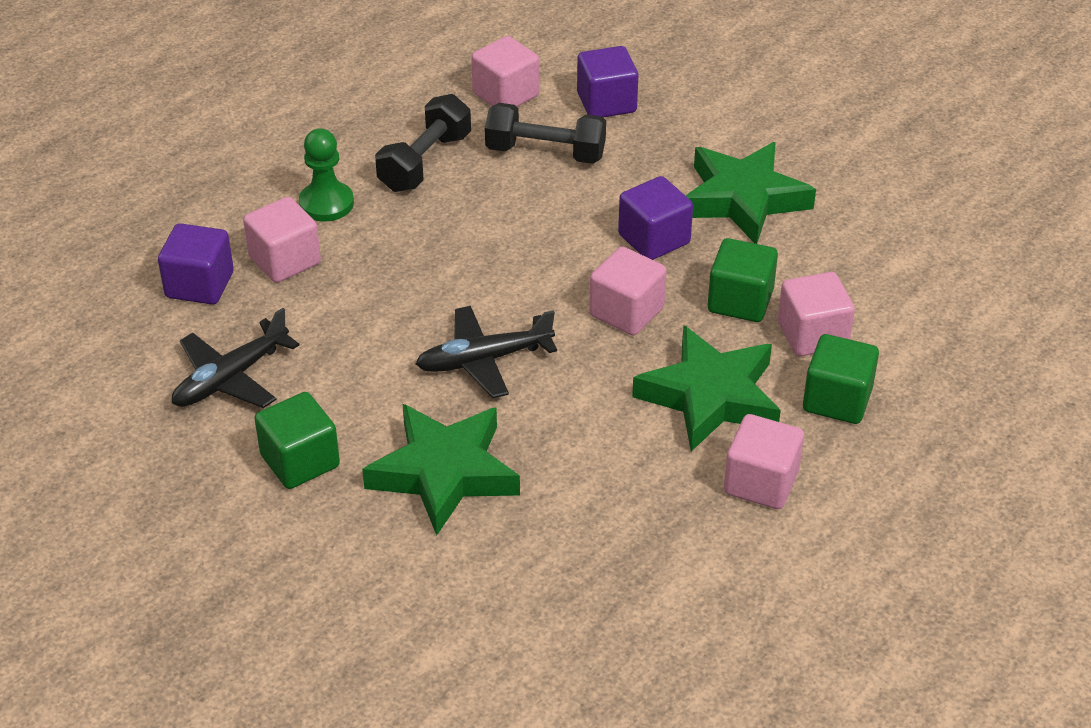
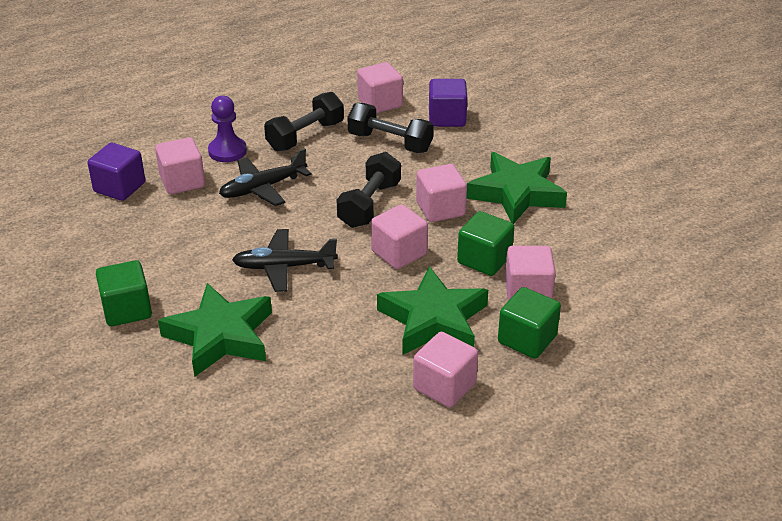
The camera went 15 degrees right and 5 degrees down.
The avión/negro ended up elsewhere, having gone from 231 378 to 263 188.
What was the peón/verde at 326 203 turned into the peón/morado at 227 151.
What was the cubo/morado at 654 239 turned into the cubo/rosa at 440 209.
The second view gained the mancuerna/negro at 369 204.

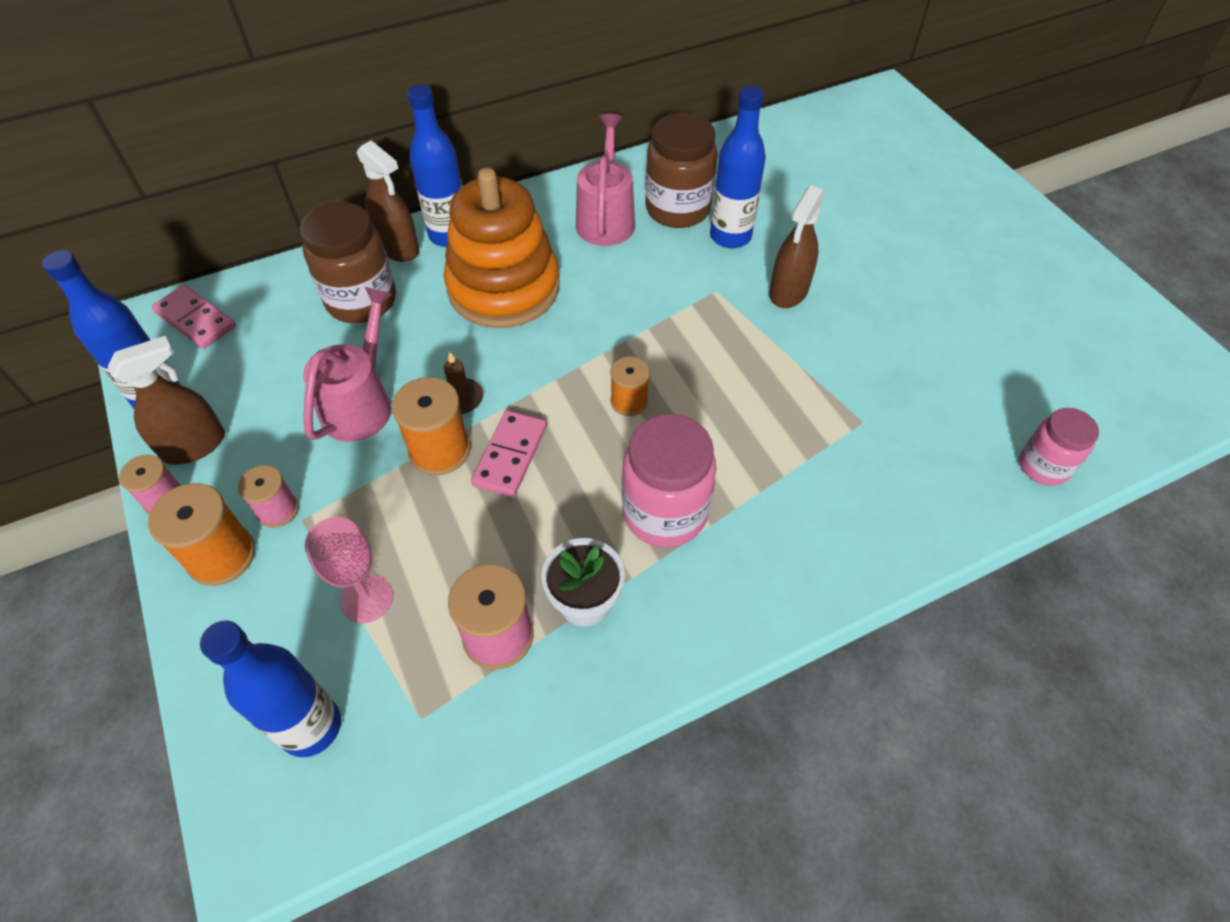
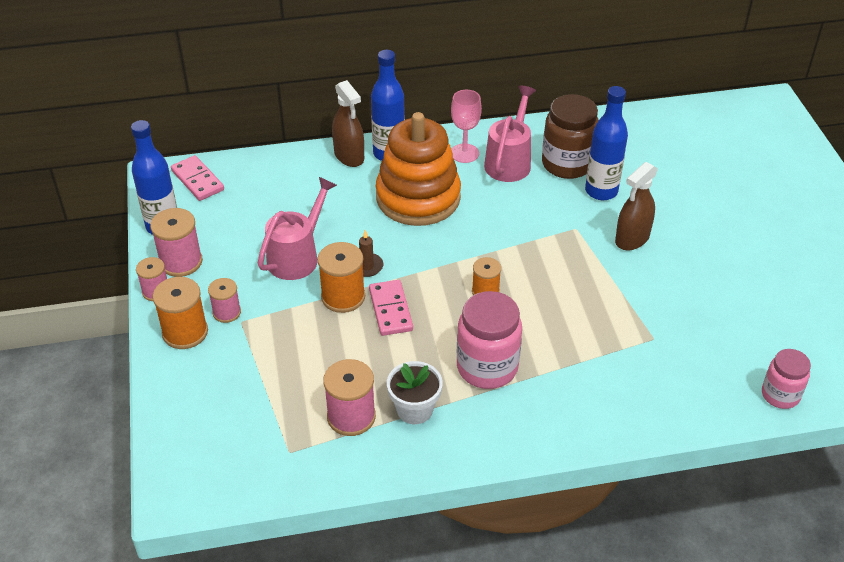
The camera went 15 degrees right and 10 degrees down.
Where the pulverizador/marrón stood at 194 446, the carrete/rosa came to stand at 181 262.
The second view lost the botella/azul at 311 727.
The second view lost the tarro/marrón at 361 300.
The copa/rosa ended up elsewhere, having gone from 366 599 to 464 153.
The ficha de dominó/rosa at 510 455 ended up facing another way, 45 degrees counterclockwise from before.

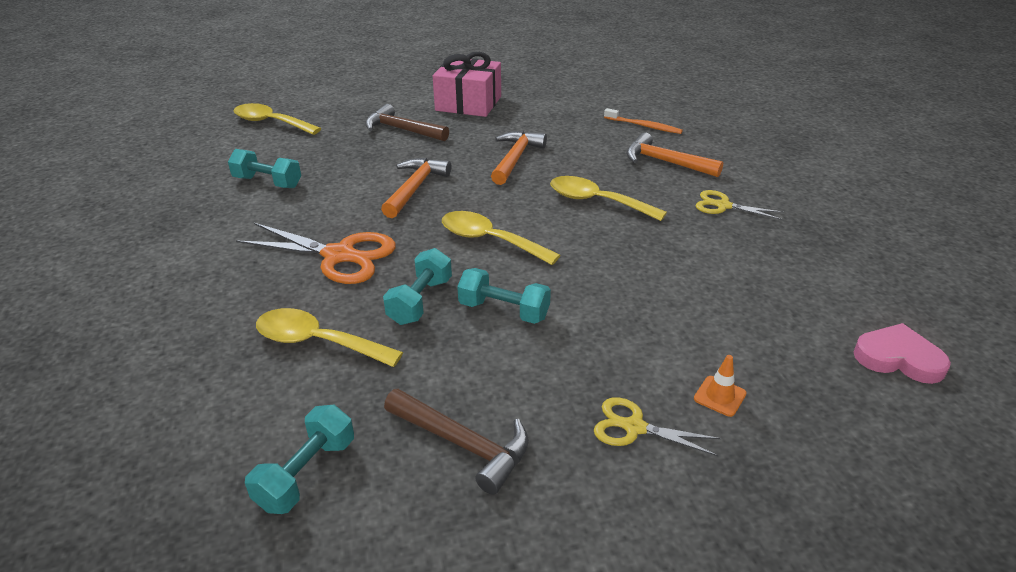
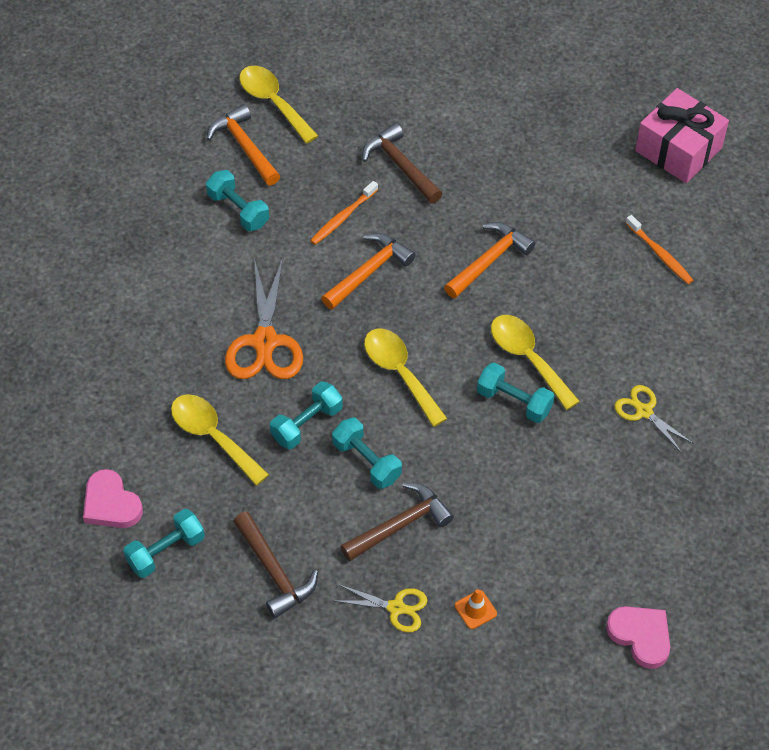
The camera went 25 degrees right and 20 degrees up.
The tijeras/naranja at 339 256 ended up facing another way, 45 degrees clockwise from before.
The regalo/rosa ended up elsewhere, having gone from 468 103 to 678 149.
The tijeras/amarillo at 634 427 ended up facing another way, 150 degrees clockwise from before.
The martillo/naranja ended up elsewhere, having gone from 665 162 to 245 147.
The second view gained the corazón/rosa at 111 504.
The second view gained the cepillo de dientes/naranja at 343 217.
The second view gained the martillo/marrón at 400 525.
The second view gained the mancuerna/turquesa at 514 401.

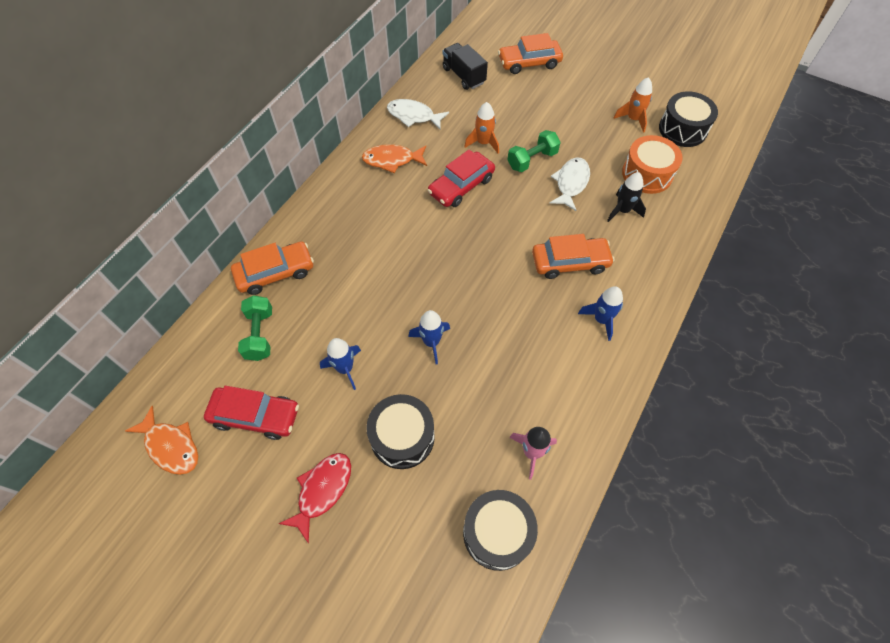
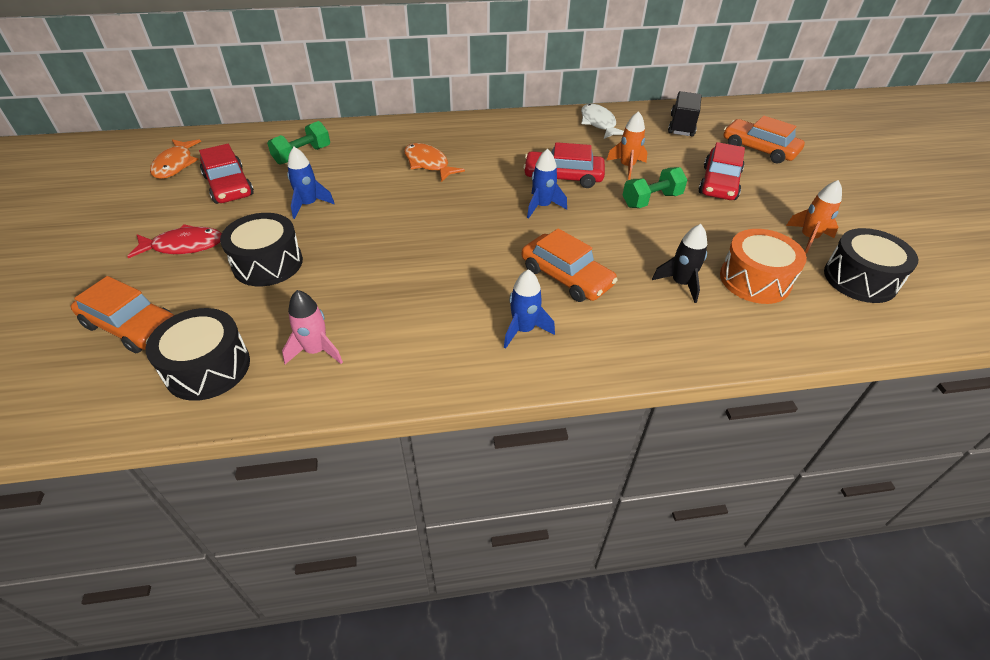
The camera went 50 degrees right and 15 degrees down.
The coche/naranja ended up elsewhere, having gone from 275 273 to 132 326.
The pez/naranja ended up elsewhere, having gone from 392 160 to 428 164.
The cohete/azul ended up elsewhere, having gone from 431 342 to 542 206.
The mancuerna/verde at 532 160 ended up facing another way, 45 degrees counterclockwise from before.
The second view lost the pez/blanco at 571 183.
The second view gained the coche/rojo at 719 183.

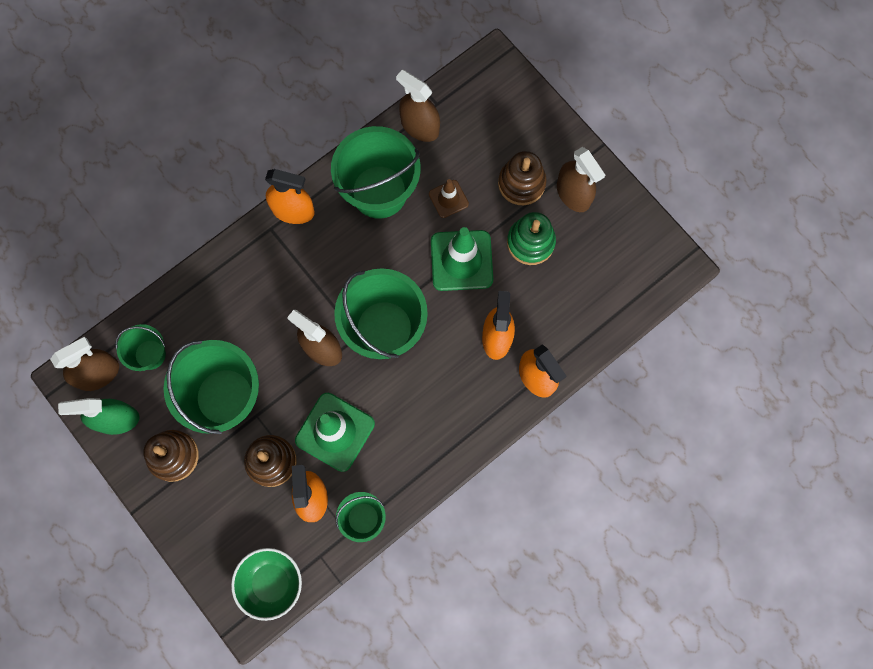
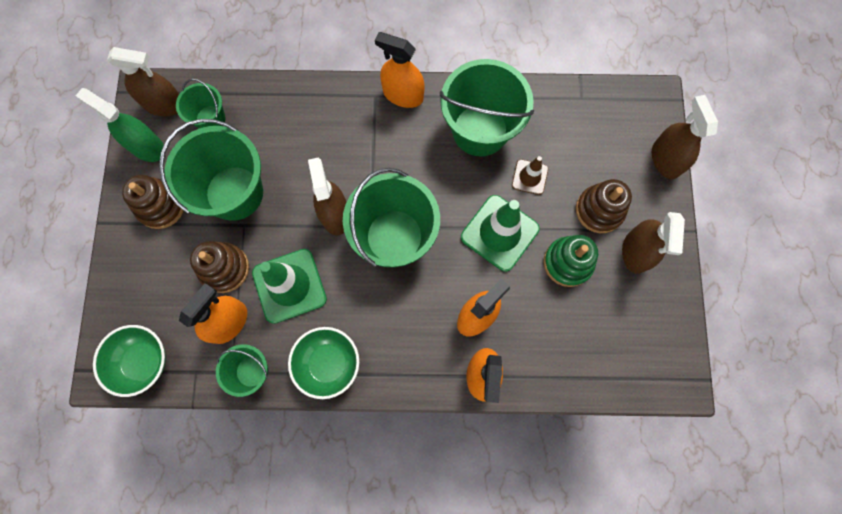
The camera went 40 degrees right and 0 degrees up.
The pulverizador/naranja at 293 210 ended up facing another way, 150 degrees clockwise from before.
The pulverizador/marrón ended up elsewhere, having gone from 420 126 to 665 159.
The second view gained the cuenco/verde at 328 363.

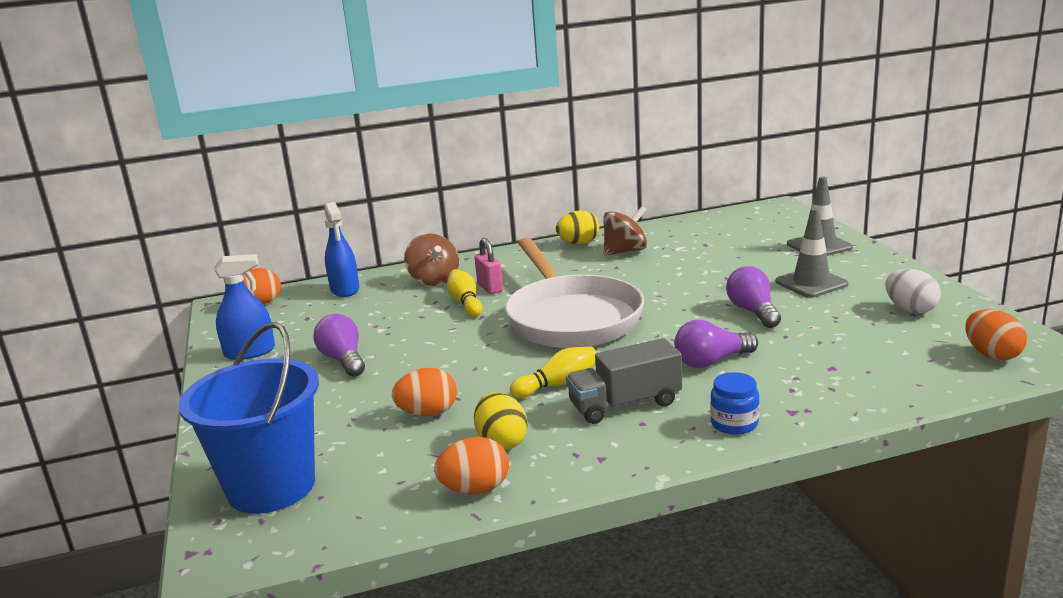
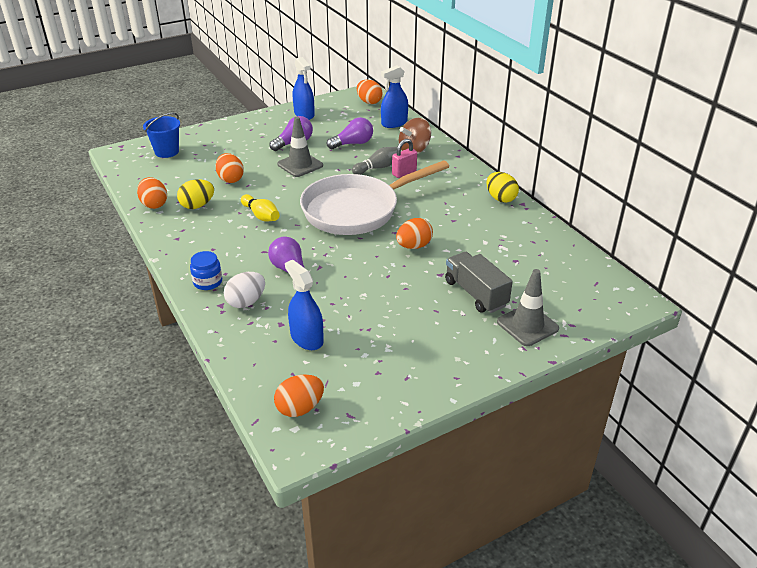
The camera went 75 degrees right and 15 degrees up.
The size of the balde/azul at 271 487 changed by a factor of 0.58.
What was the bolo/amarillo at 465 303 turned into the bolo/gris at 377 168.
The camión/gris ended up elsewhere, having gone from 625 404 to 475 293.
The second view lost the peonza/marrón at 625 251.
The bombilla/morado ended up elsewhere, having gone from 753 312 to 353 144.
The cono de tráfico/gris ended up elsewhere, having gone from 811 283 to 300 165.
The huevo/blanco ended up elsewhere, having gone from 910 310 to 246 302.
The second view gained the pulverizador/azul at 306 338.
The second view gained the huevo/naranja at 414 246.

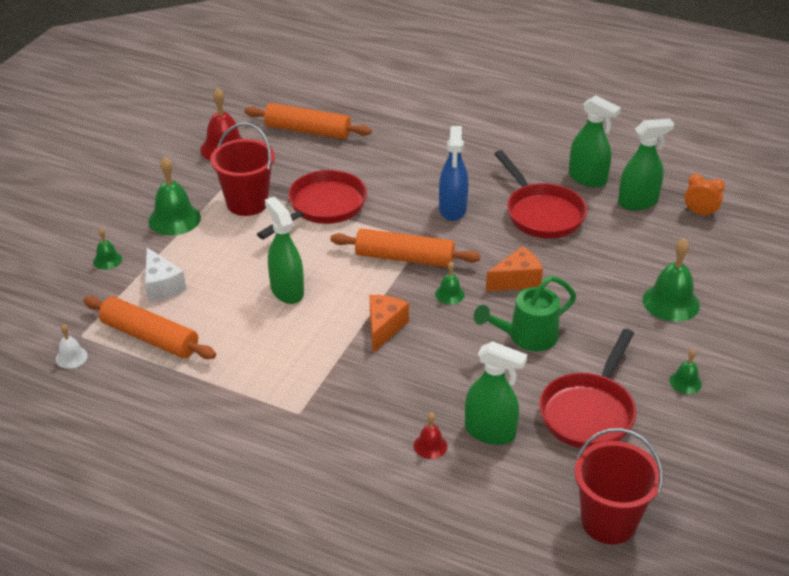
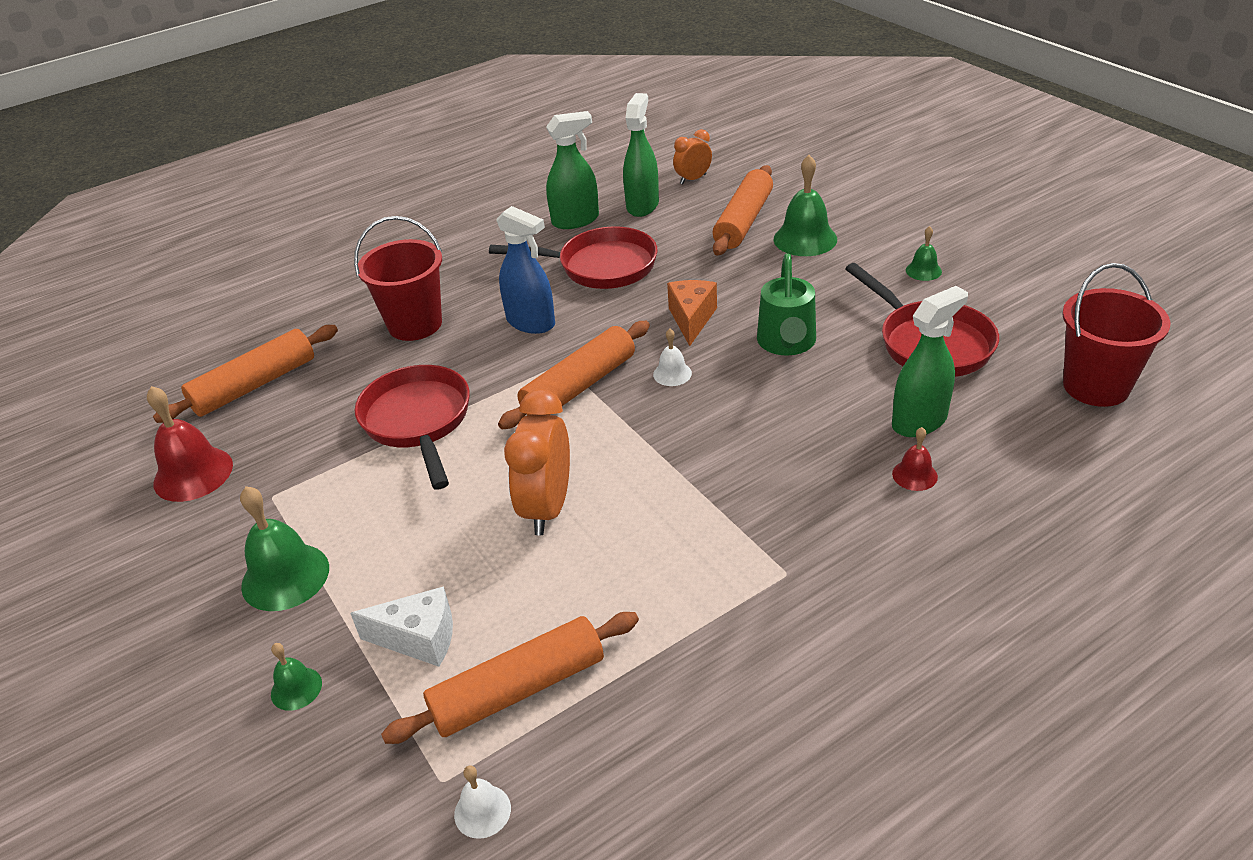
The camera went 55 degrees left and 0 degrees up.
The balde/rojo ended up elsewhere, having gone from 247 203 to 415 324.
Where the pulverizador/verde stood at 287 291, the despertador/naranja came to stand at 547 508.
The second view lost the queso/naranja at 384 328.
What was the campana/verde at 449 294 turned into the campana/blanco at 672 374.
The second view gained the rodillo/naranja at 743 221.

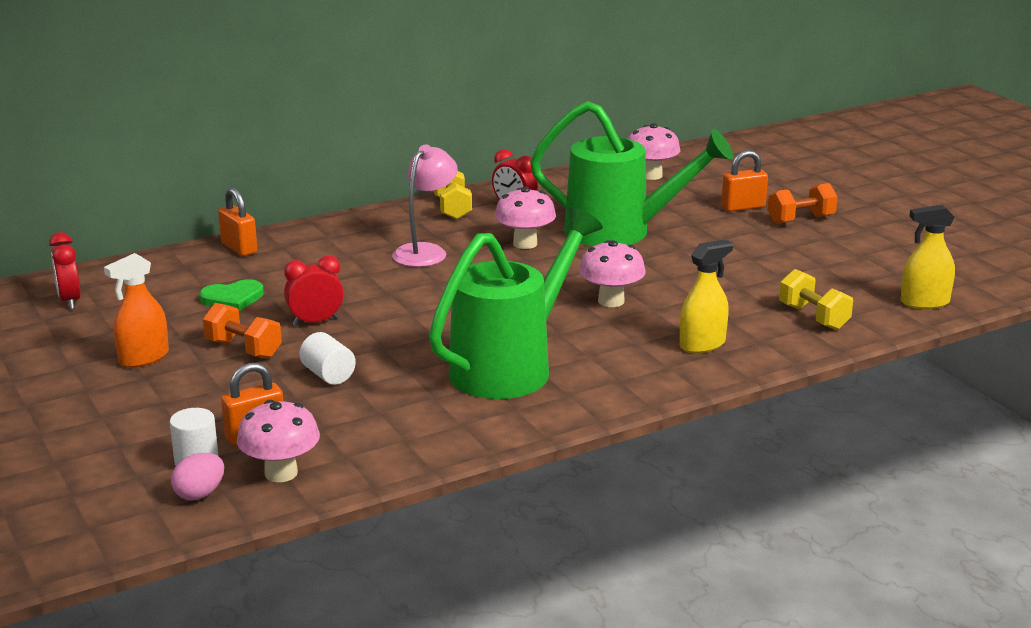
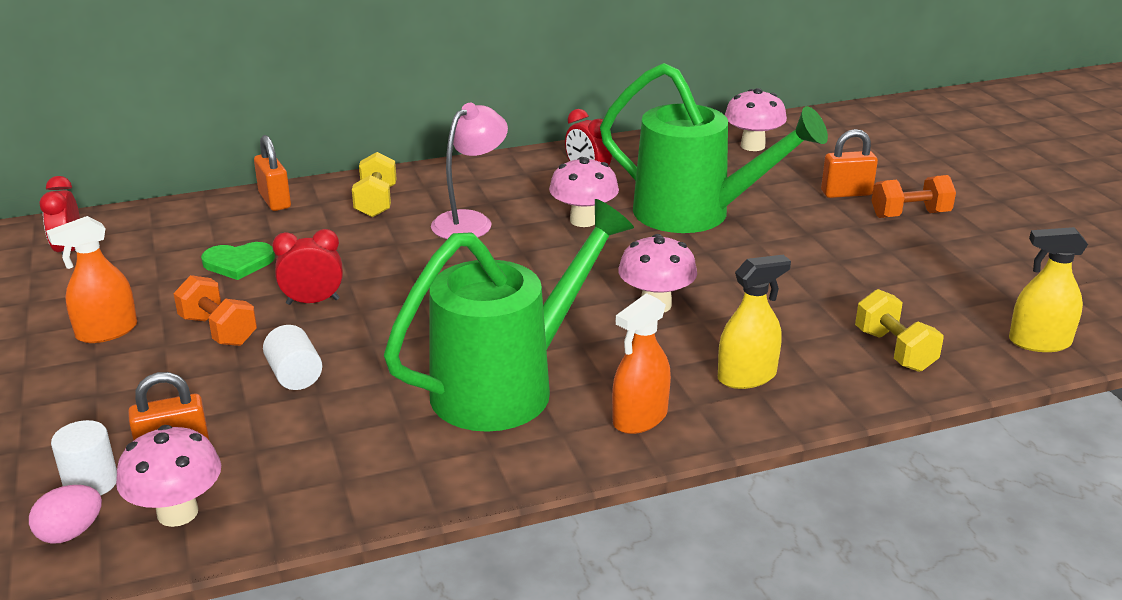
The camera went 10 degrees right and 5 degrees up.
The mancuerna/amarillo ended up elsewhere, having gone from 452 209 to 376 202.
The second view gained the pulverizador/naranja at 640 418.

